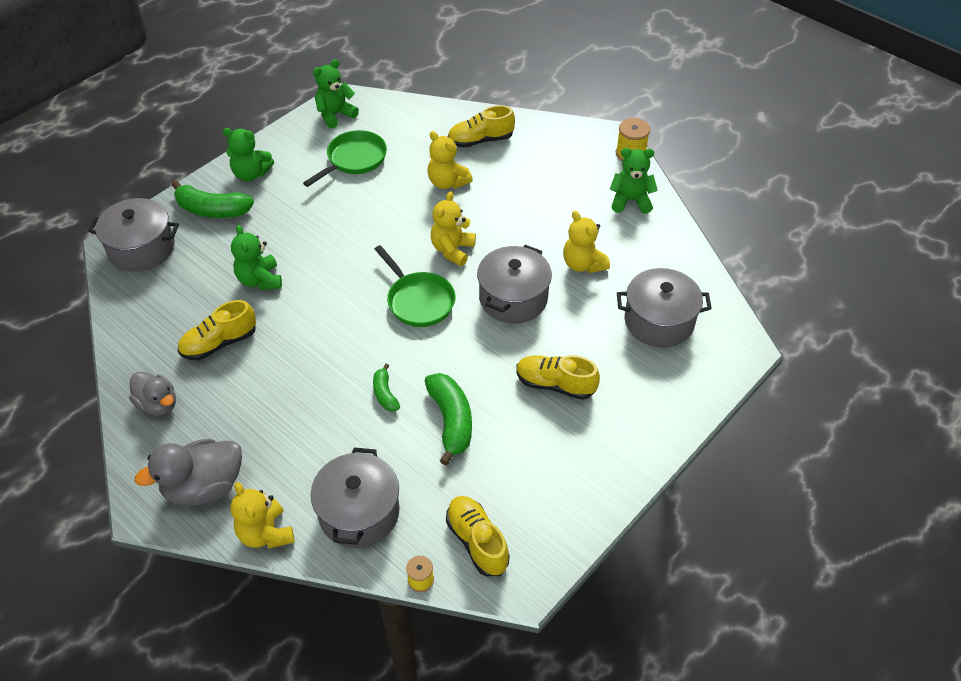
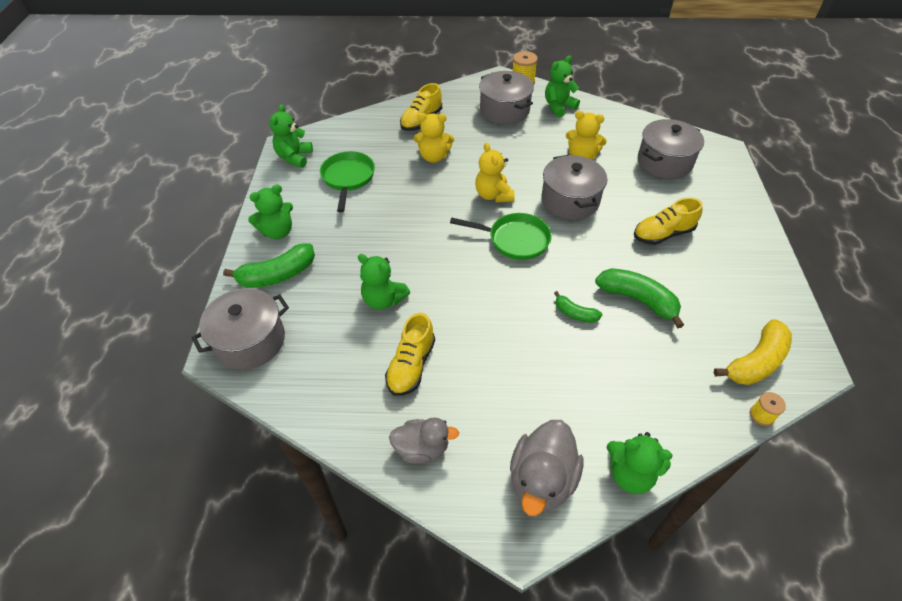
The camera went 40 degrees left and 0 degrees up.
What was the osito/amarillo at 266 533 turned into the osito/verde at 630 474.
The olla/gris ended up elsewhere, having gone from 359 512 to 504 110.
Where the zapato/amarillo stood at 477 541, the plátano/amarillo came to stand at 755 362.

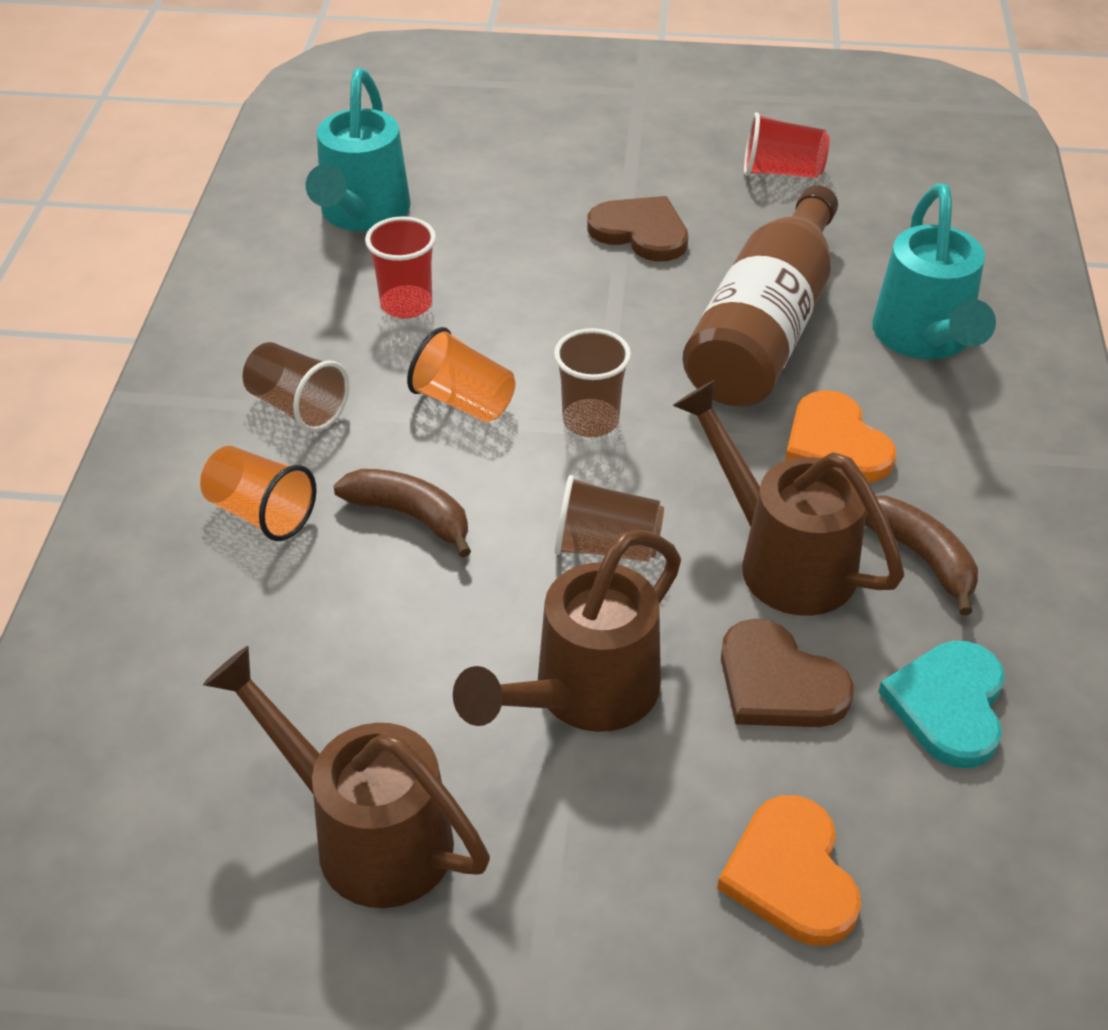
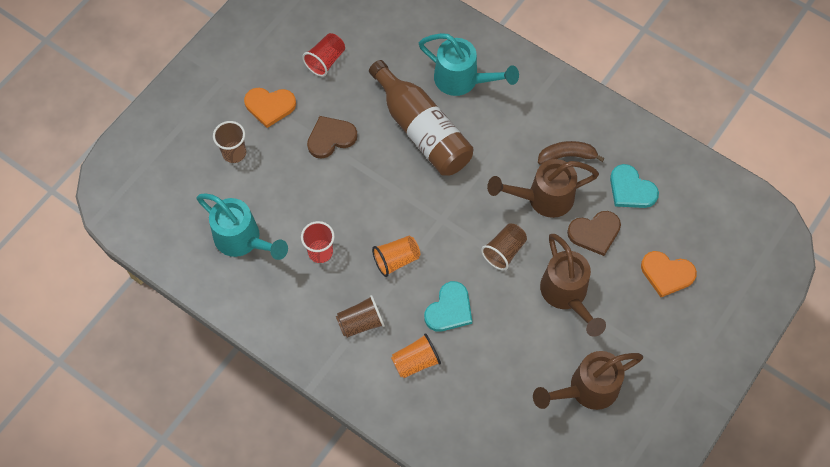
The camera went 60 degrees left and 20 degrees up.
Where the plátano/marrón stood at 410 516, the corazón/turquesa came to stand at 449 309.
The vaso/marrón ended up elsewhere, having gone from 590 421 to 234 153.
The corazón/naranja ended up elsewhere, having gone from 836 443 to 270 106.

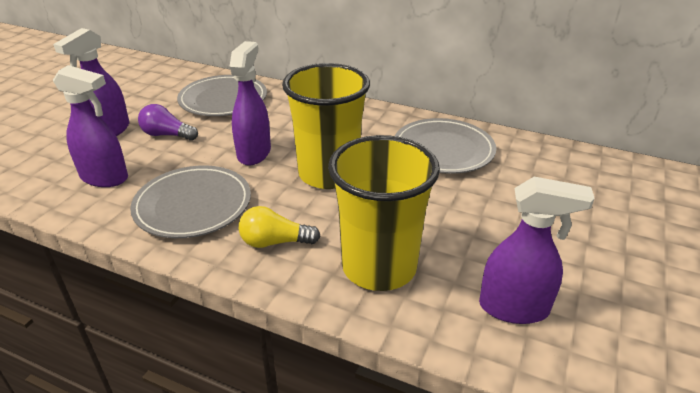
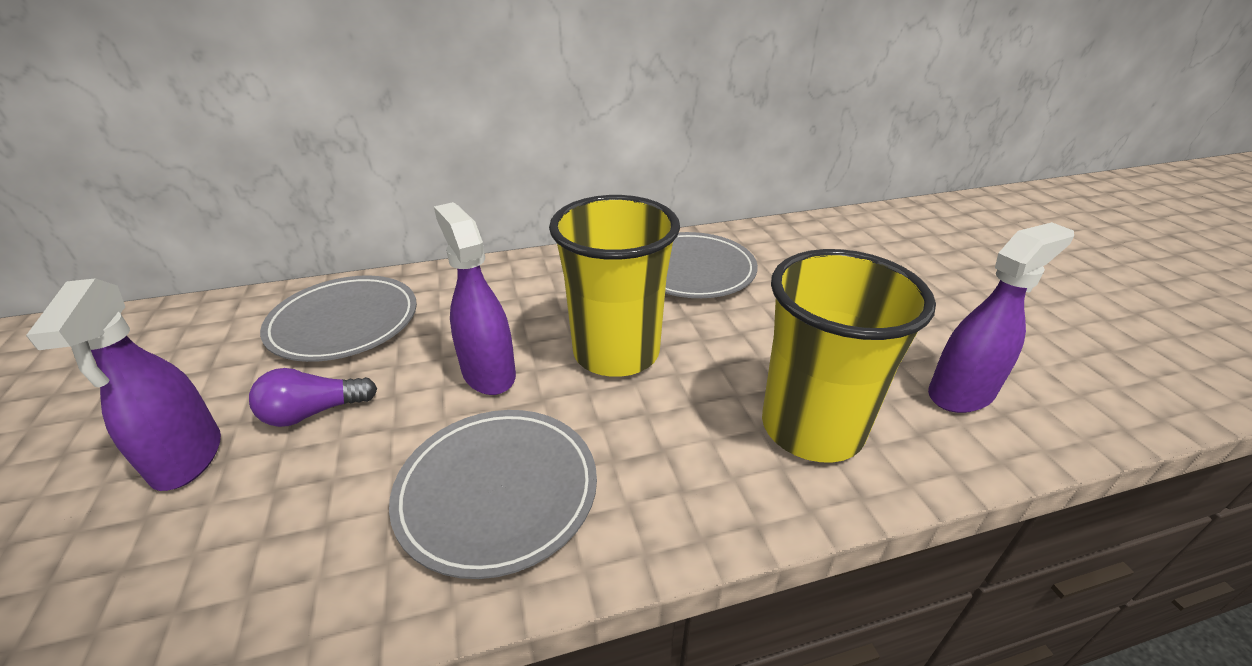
The camera went 40 degrees left and 0 degrees up.
The second view lost the pulverizador/morado at 105 178.
The second view lost the bombilla/amarillo at 275 242.

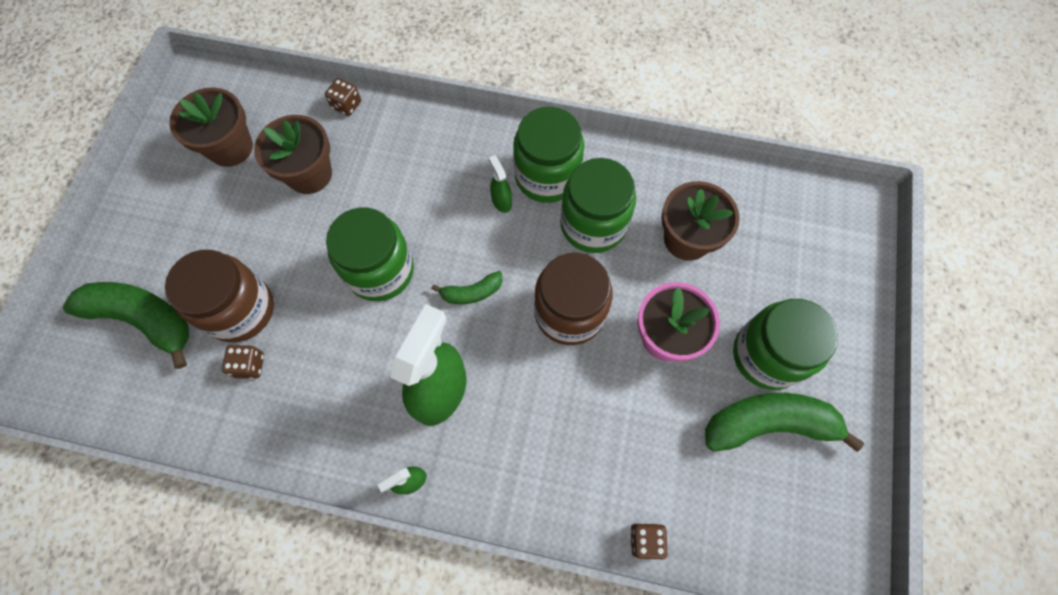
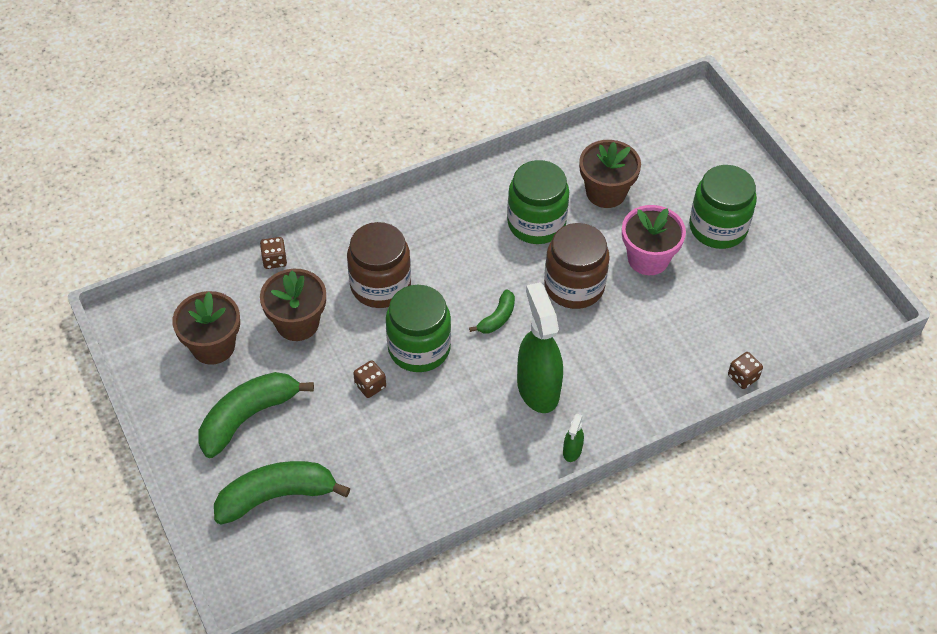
The camera went 40 degrees left and 15 degrees down.
The tarro/marrón ended up elsewhere, having gone from 240 310 to 380 285.
The dado/marrón ended up elsewhere, having gone from 250 365 to 370 386.
The second view lost the pulverizador/verde at 501 201.
The second view lost the tarro/verde at 547 176.
The plátano/verde ended up elsewhere, having gone from 769 424 to 248 417.

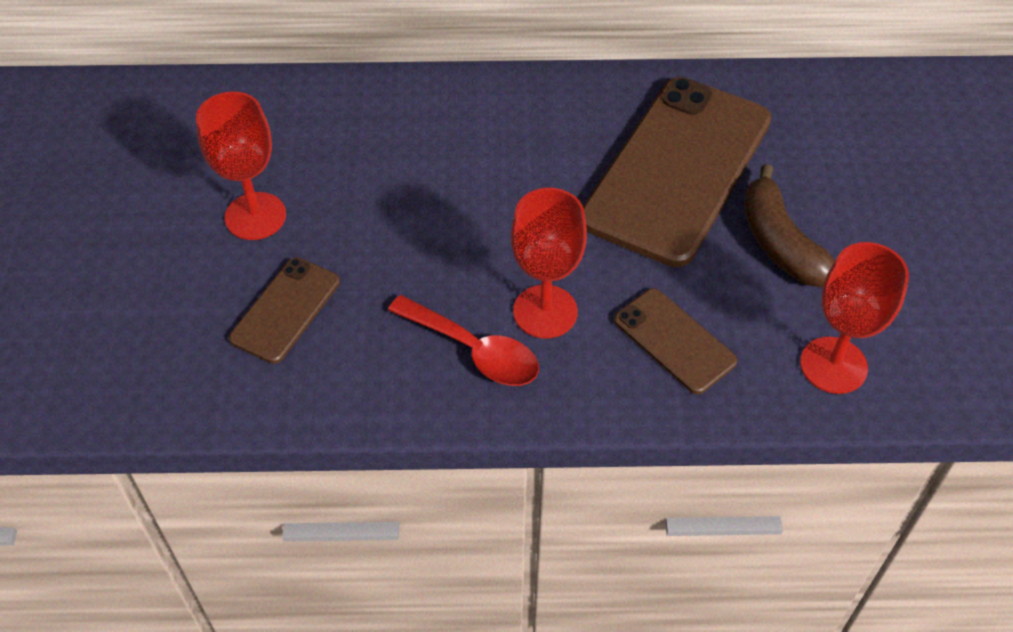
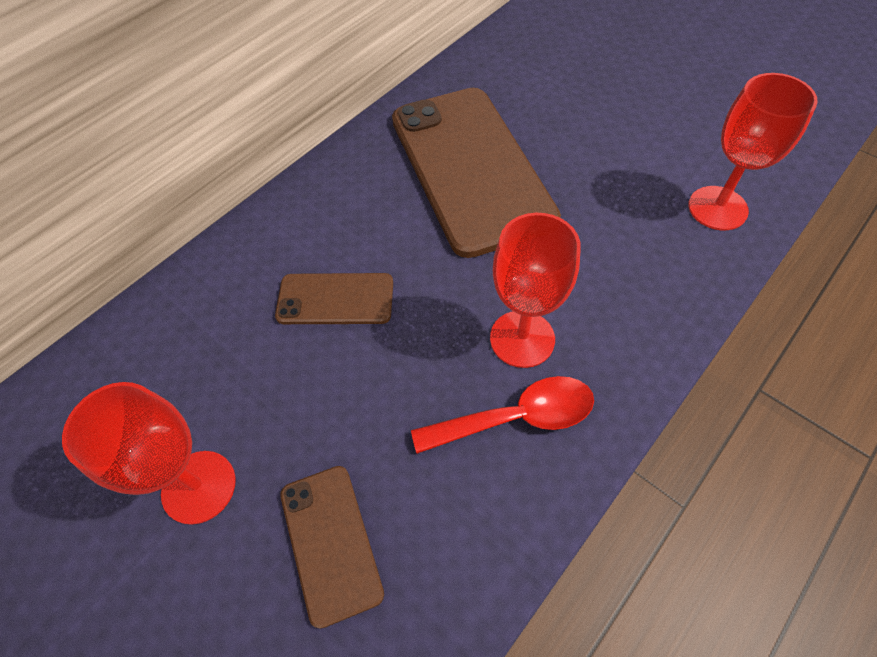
The camera went 45 degrees left and 5 degrees up.
The móvil/marrón ended up elsewhere, having gone from 674 341 to 335 299.
The second view lost the plátano/marrón at 780 243.

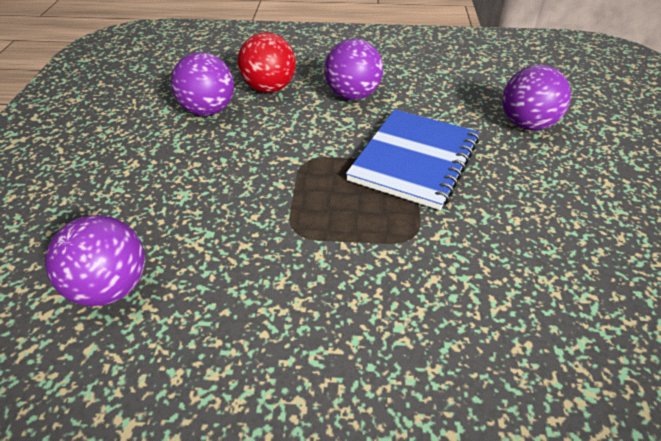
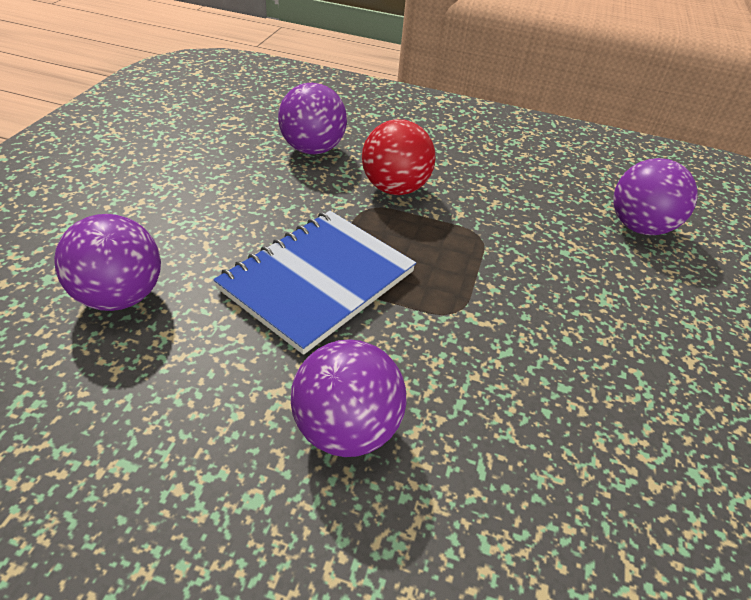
The camera went 170 degrees left and 0 degrees up.
The pelota/morado ended up elsewhere, having gone from 208 111 to 312 149.
The pelota/rojo ended up elsewhere, having gone from 269 88 to 395 188.

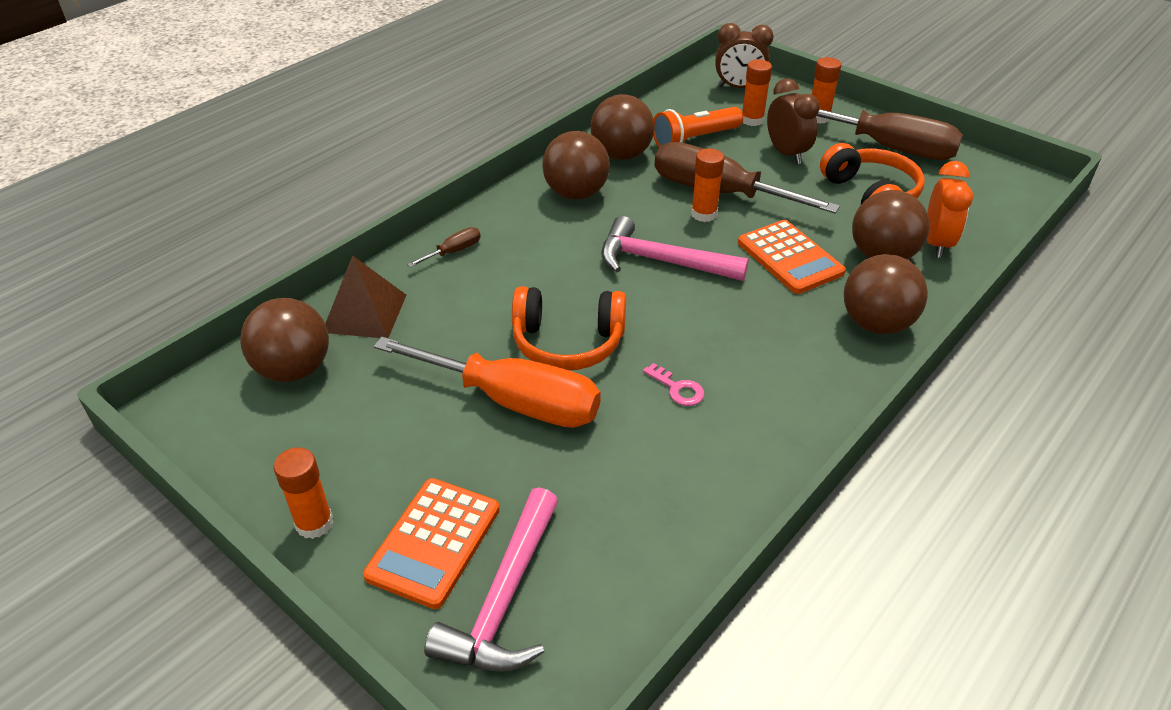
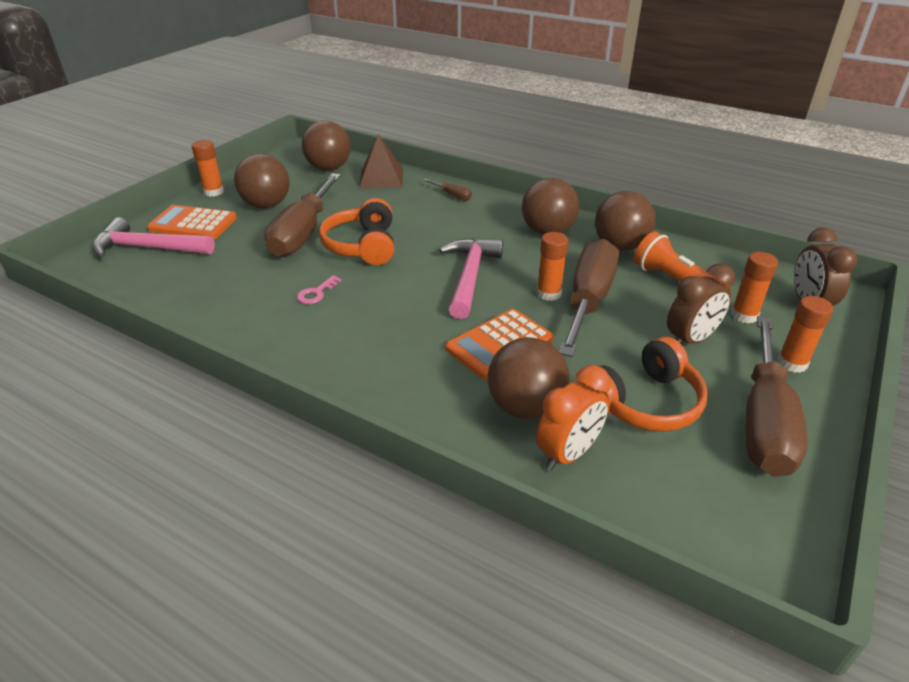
The camera went 80 degrees right and 5 degrees down.
What was the destornillador/naranja at 513 401 turned into the destornillador/marrón at 303 233.
The pelota/marrón ended up elsewhere, having gone from 876 324 to 266 205.
The despertador/naranja at 936 243 ended up facing another way, 45 degrees counterclockwise from before.

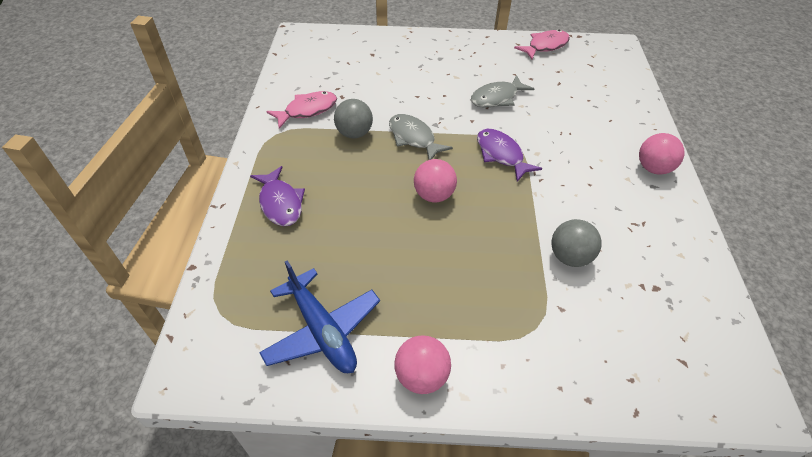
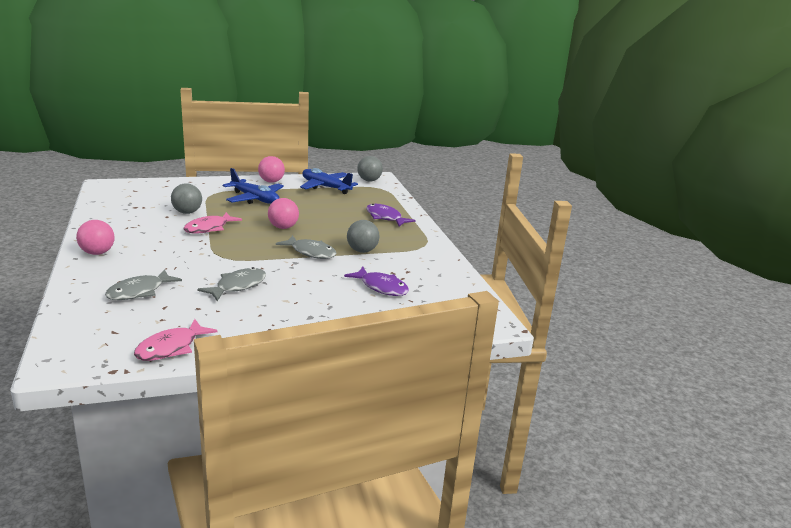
The camera went 160 degrees right and 25 degrees down.
The pez/rosa ended up elsewhere, having gone from 307 110 to 209 228.
The pez/morado ended up elsewhere, having gone from 501 155 to 381 287.
The second view gained the pez/gris at 139 292.
The second view gained the avión/azul at 255 199.
The second view gained the pelota/gris at 369 180.

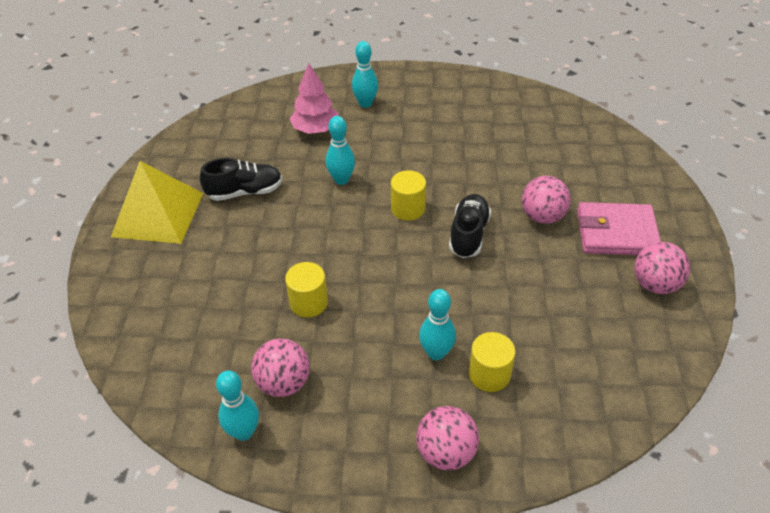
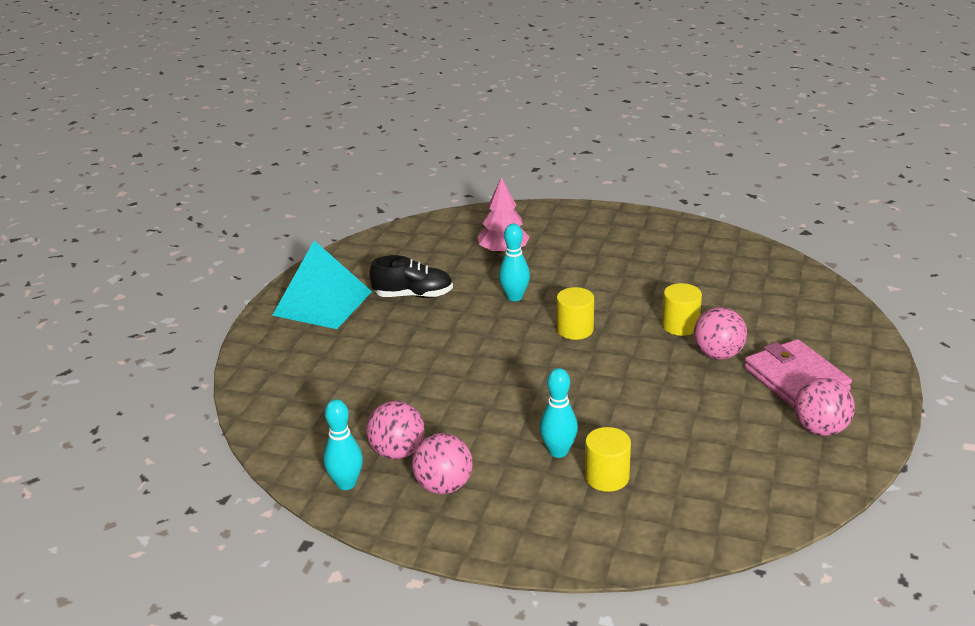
The camera went 15 degrees right and 15 degrees down.
What was the pirámide/amarillo at 158 214 turned into the pirámide/turquesa at 322 303.
The cilindro/amarillo ended up elsewhere, having gone from 308 302 to 680 325.
The second view lost the bolo/turquesa at 365 103.
The pelota/rosa ended up elsewhere, having gone from 446 452 to 444 486.
The second view lost the zapato/negro at 468 234.
The cartera/rosa at 616 233 ended up facing another way, 45 degrees clockwise from before.

